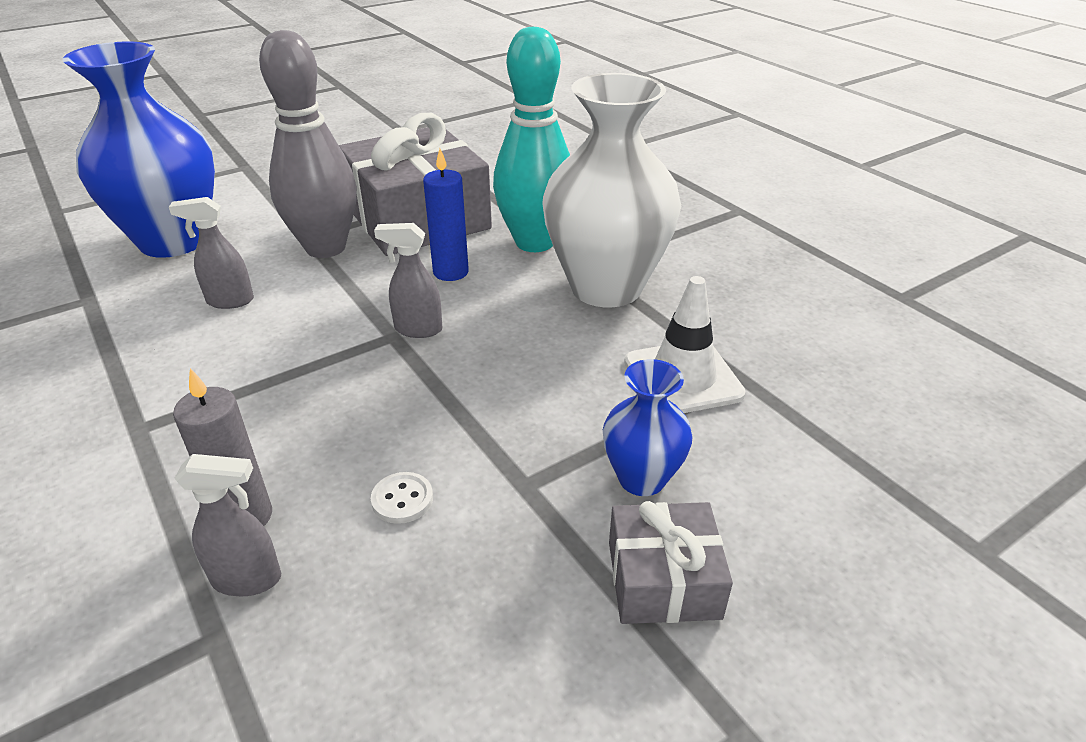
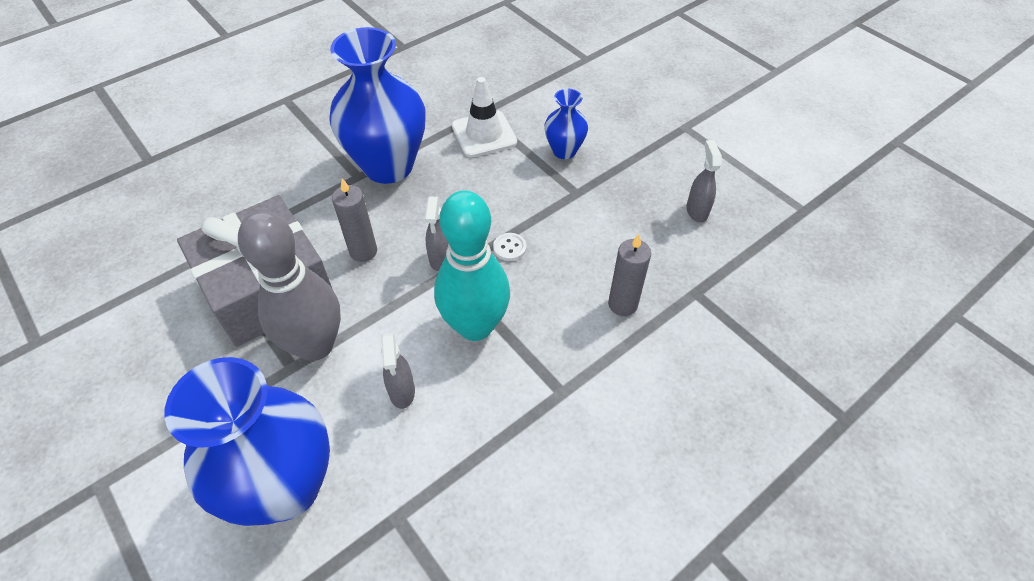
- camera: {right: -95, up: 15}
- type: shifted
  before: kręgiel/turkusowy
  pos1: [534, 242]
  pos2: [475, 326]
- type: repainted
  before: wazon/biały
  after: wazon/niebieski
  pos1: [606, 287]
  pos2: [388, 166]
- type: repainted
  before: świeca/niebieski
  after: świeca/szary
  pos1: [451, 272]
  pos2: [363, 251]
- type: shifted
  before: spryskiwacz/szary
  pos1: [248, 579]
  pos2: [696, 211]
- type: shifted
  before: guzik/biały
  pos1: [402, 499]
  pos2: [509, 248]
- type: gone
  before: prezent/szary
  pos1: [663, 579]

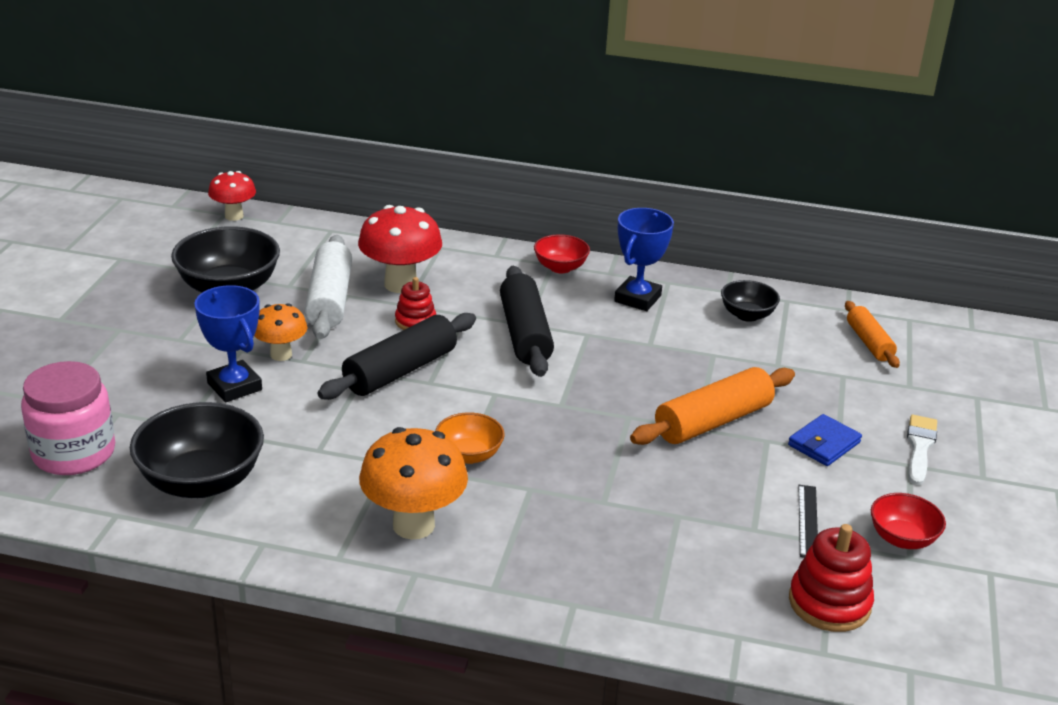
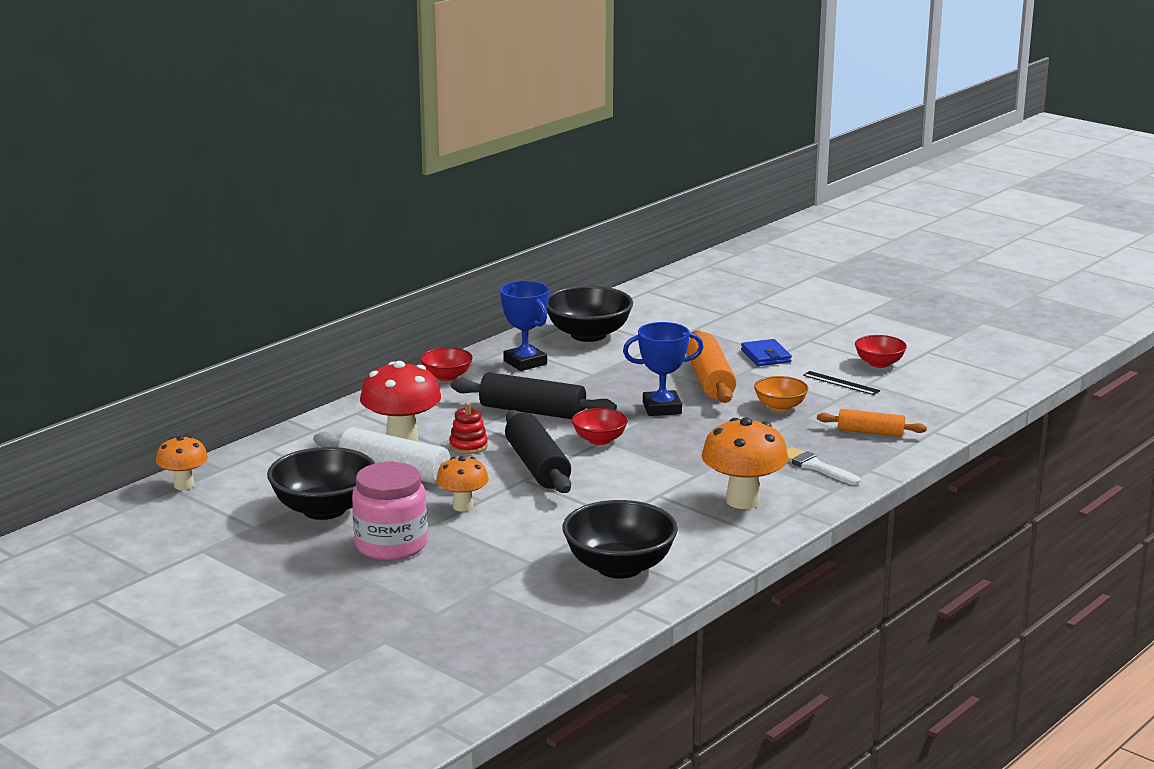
- camera: {right: -60, up: -10}
- type: repainted
  before: grzyb/czerwony
  after: grzyb/pomarańczowy
  pos1: [234, 216]
  pos2: [184, 485]
- type: scaled
  before: miska/czarny
  pos1: [747, 315]
  pos2: [588, 335]
  scale: 1.79
- type: shifted
  before: puchar/niebieski
  pos1: [234, 386]
  pos2: [662, 408]
- type: shifted
  before: wałek do ciasta/pomarańczowy
  pos1: [869, 342]
  pos2: [870, 432]
- type: shifted
  before: słoik/różowy
  pos1: [74, 453]
  pos2: [391, 545]
- type: shifted
  before: miska/pomarańczowy
  pos1: [469, 455]
  pos2: [780, 407]
- type: shifted
  before: pędzel/biały
  pos1: [920, 447]
  pos2: [815, 466]
- type: gone
  before: zabawka nakładanka/czerwony
  pos1: [829, 603]
- type: new
  after: miska/czerwony
  pos2: [599, 440]

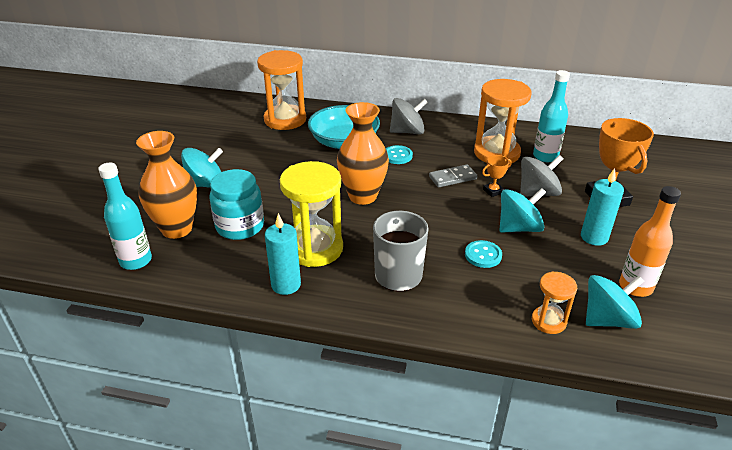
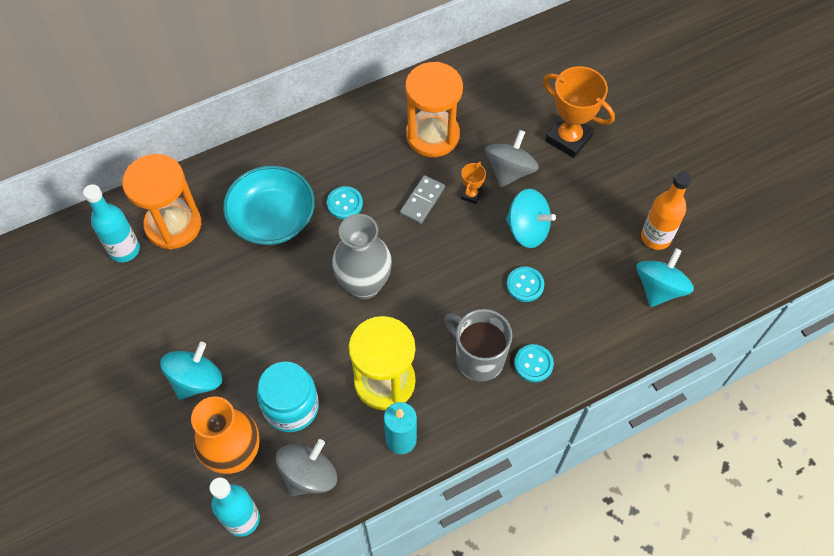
- camera: {right: -40, up: 25}
- type: shifted
  before: butelka/turkusowy
  pos1: [545, 156]
  pos2: [124, 250]
- type: shifted
  before: bączek/szary
  pos1: [407, 131]
  pos2: [309, 475]
- type: repainted
  before: wazon/pomarańczowy
  after: wazon/szary
  pos1: [362, 196]
  pos2: [364, 285]
- type: gone
  before: świeca/turkusowy
  pos1: [594, 237]
- type: rotated
  before: bączek/turkusowy
  pos1: [519, 228]
  pos2: [527, 229]
  turn: 90
- type: gone
  before: klepsydra/pomarańczowy
  pos1: [548, 321]
- type: new
  after: guzik/turkusowy
  pos2: [533, 364]

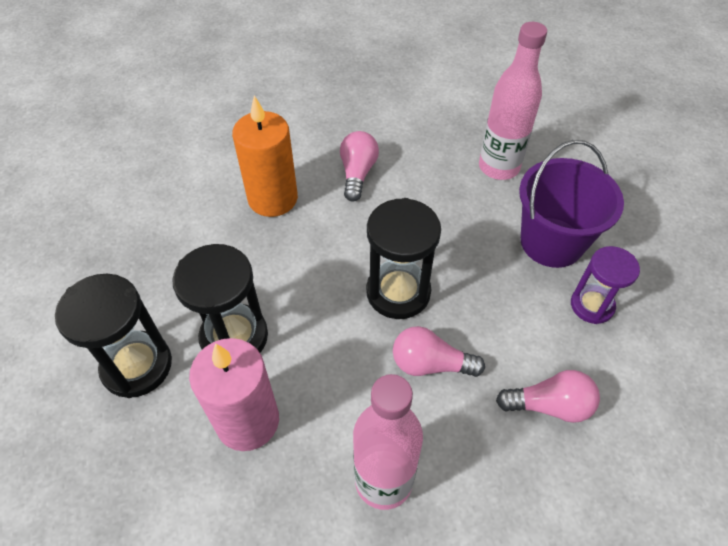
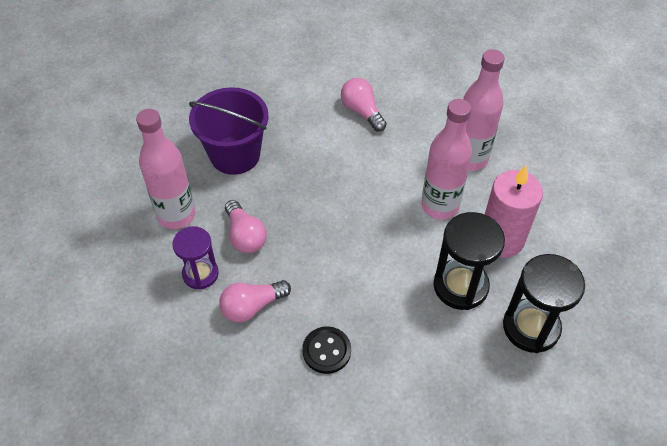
- camera: {right: -125, up: 0}
- type: swapped
  before: świeca/pomarańczowy
  after: guzik/czarny
  pos1: [273, 198]
  pos2: [326, 351]
- type: gone
  before: klepsydra/czarny
  pos1: [398, 292]
- type: shifted
  before: klepsydra/fioletowy
  pos1: [592, 305]
  pos2: [200, 274]
- type: shifted
  before: żarówka/różowy
  pos1: [430, 364]
  pos2: [245, 236]
- type: new
  after: butelka/różowy
  pos2: [440, 206]

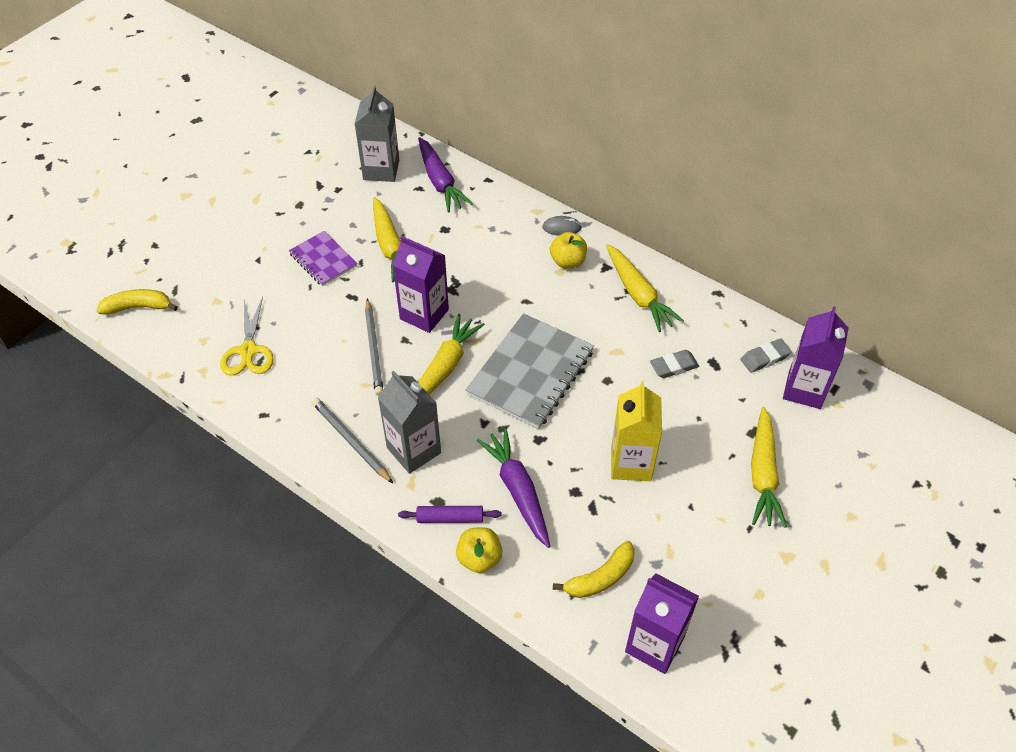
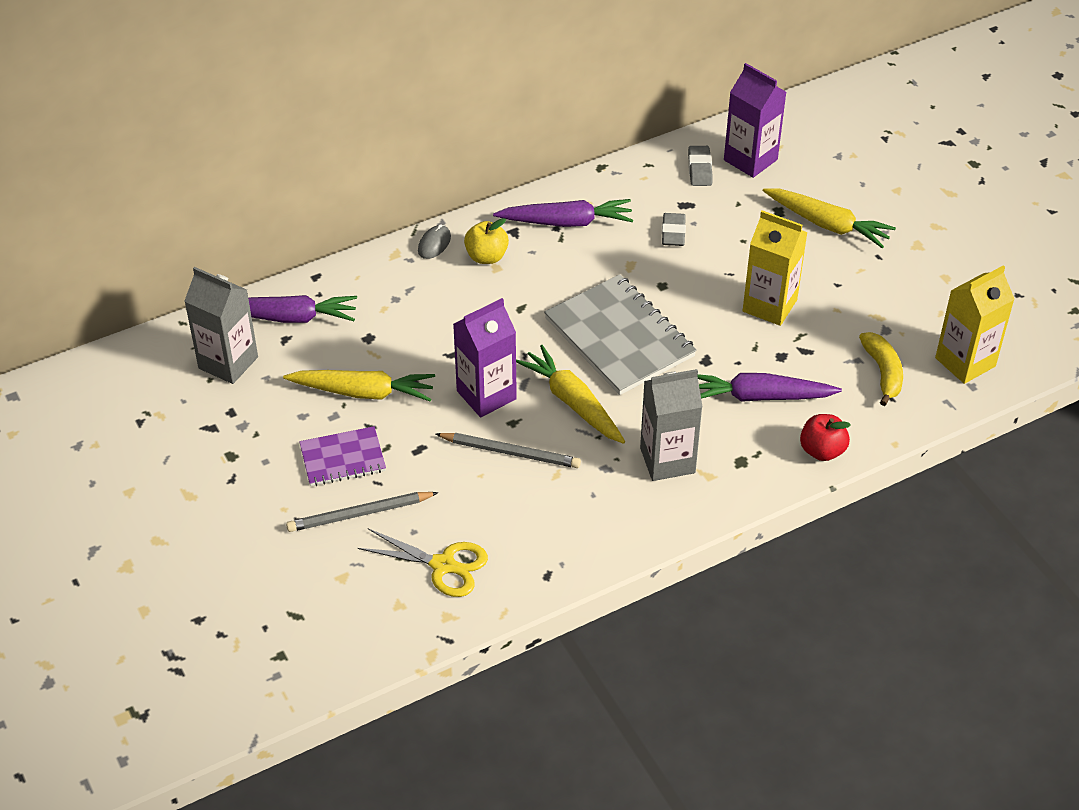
- camera: {right: -65, up: -5}
- type: repainted
  before: marchewka/żółty
  after: marchewka/fioletowy
  pos1: [638, 294]
  pos2: [566, 222]
- type: gone
  before: banan/żółty
  pos1: [138, 307]
- type: shifted
  before: ołówek/szary
  pos1: [351, 441]
  pos2: [360, 514]
- type: gone
  before: wałek do ciasta/fioletowy
  pos1: [450, 518]
- type: repainted
  before: jabłko/żółty
  after: jabłko/czerwony
  pos1: [479, 558]
  pos2: [822, 451]
- type: repainted
  before: karton mleka/fioletowy
  after: karton mleka/żółty
  pos1: [654, 644]
  pos2: [965, 362]

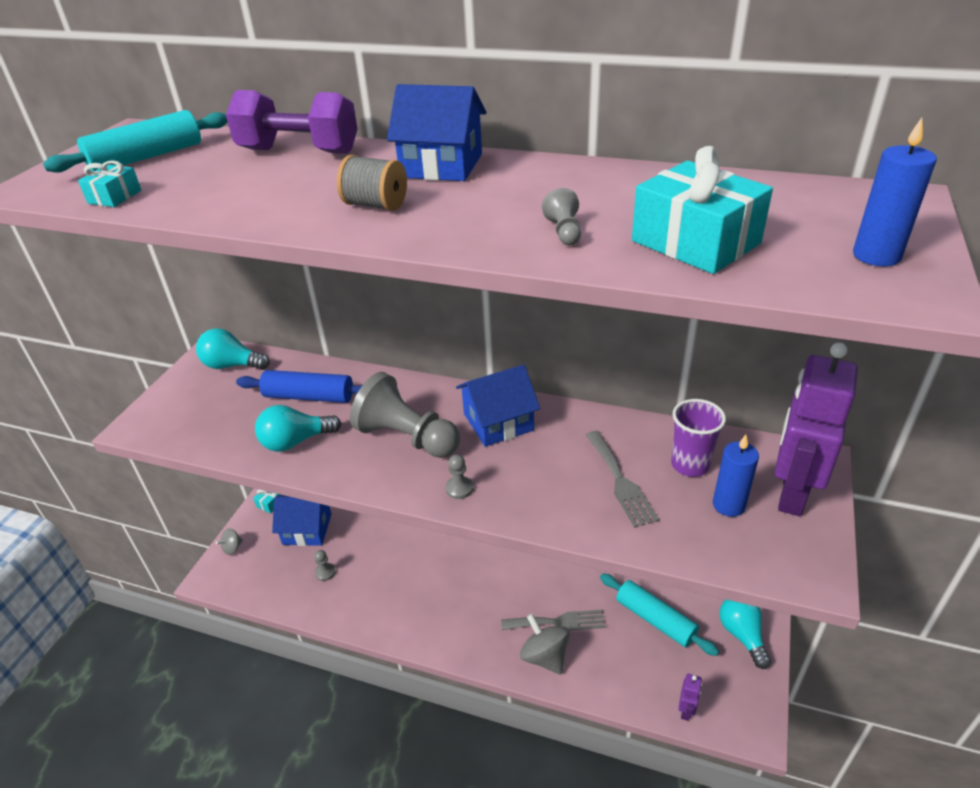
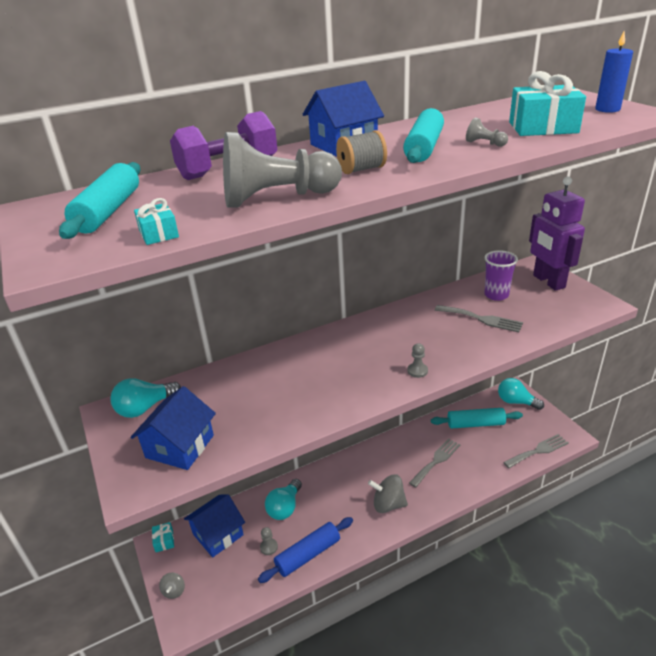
- camera: {right: -45, up: -5}
- type: shifted
  before: domek/niebieski
  pos1: [498, 422]
  pos2: [180, 446]
- type: shifted
  before: wałek do ciasta/niebieski
  pos1: [309, 396]
  pos2: [308, 554]
- type: shifted
  before: pionek/szary
  pos1: [407, 438]
  pos2: [277, 198]
- type: shifted
  before: żarówka/turkusowy
  pos1: [295, 441]
  pos2: [285, 507]
- type: gone
  before: świeca/niebieski
  pos1: [728, 505]
- type: shifted
  before: bączek/szary
  pos1: [545, 656]
  pos2: [388, 504]
- type: swapped
  before: robot/fioletowy
  after: widelec/szary
  pos1: [686, 710]
  pos2: [538, 451]
- type: new
  after: wałek do ciasta/turkusowy
  pos2: [424, 147]

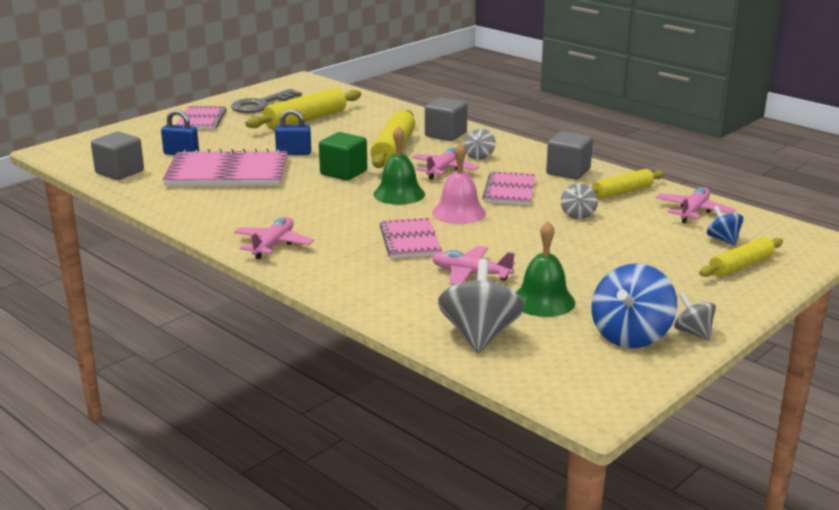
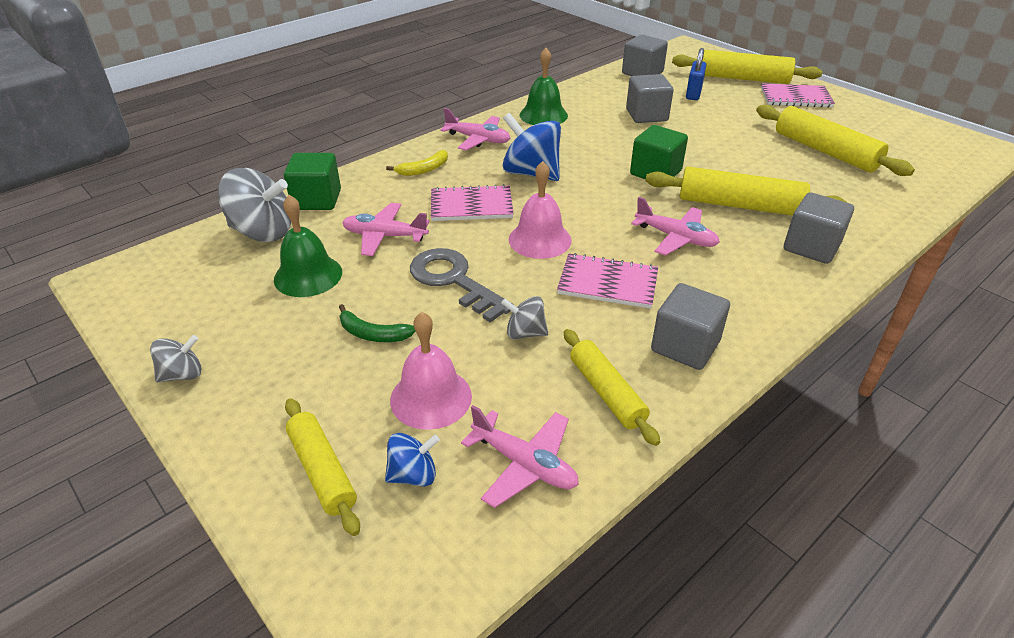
- camera: {right: 95, up: 15}
- type: shifted
  before: klucz/szary
  pos1: [261, 104]
  pos2: [453, 280]
- type: gone
  before: kłódka/niebieski
  pos1: [294, 153]
- type: shifted
  before: dzwonek/zielony
  pos1: [399, 194]
  pos2: [543, 115]
- type: gone
  before: bączek/szary
  pos1: [479, 156]
- type: swapped
  before: zeszyt/różowy
  after: sześcian/szary
  pos1: [227, 173]
  pos2: [646, 115]
- type: rotated
  before: samolot/różowy
  pos1: [471, 274]
  pos2: [385, 236]
  turn: -105
- type: shifted
  before: bączek/niebieski
  pos1: [631, 335]
  pos2: [531, 173]
- type: new
  after: wałek do ciasta/żółty
  pos2: [742, 78]
- type: new
  after: banan/żółty
  pos2: [424, 169]
- type: new
  after: sześcian/zielony
  pos2: [317, 200]
- type: new
  after: banan/zielony
  pos2: [373, 334]
- type: new
  after: dzwonek/różowy
  pos2: [431, 397]

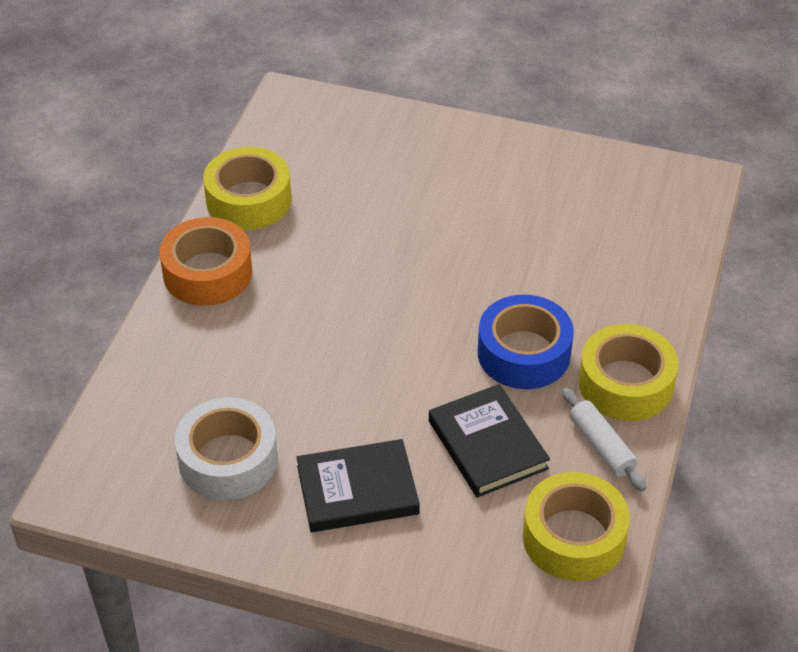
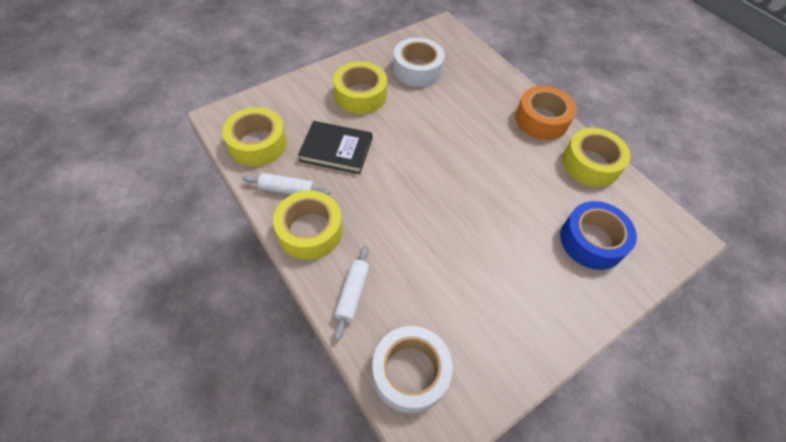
- camera: {right: 125, up: 10}
- type: shifted
  before: taśma klejąca/niebieski
  pos1: [524, 353]
  pos2: [592, 241]
- type: swapped
  before: książka/czarny
  after: taśma klejąca/żółty
  pos1: [357, 490]
  pos2: [360, 95]
- type: new
  after: wałek do ciasta/biały
  pos2: [352, 294]
- type: new
  after: taśma klejąca/biały
  pos2: [410, 372]

